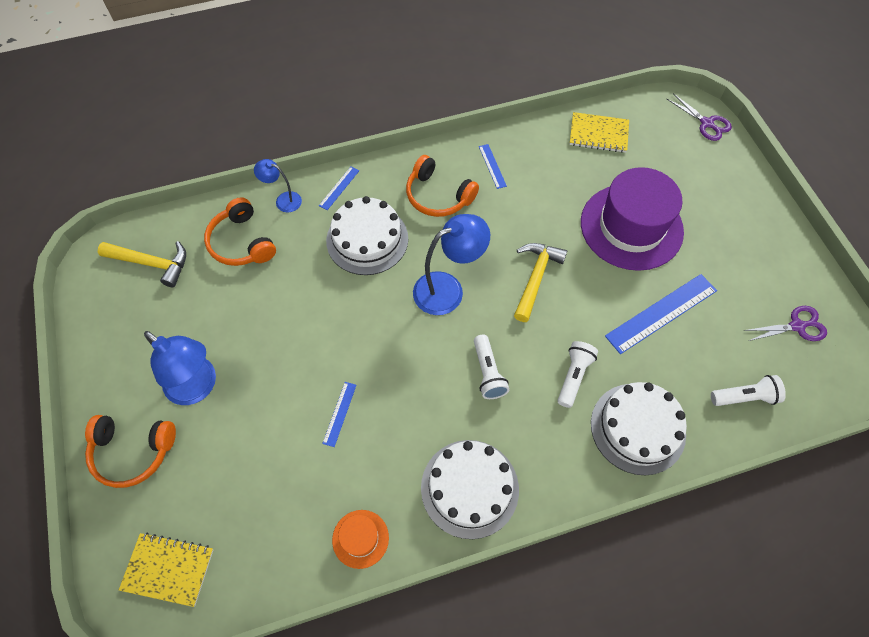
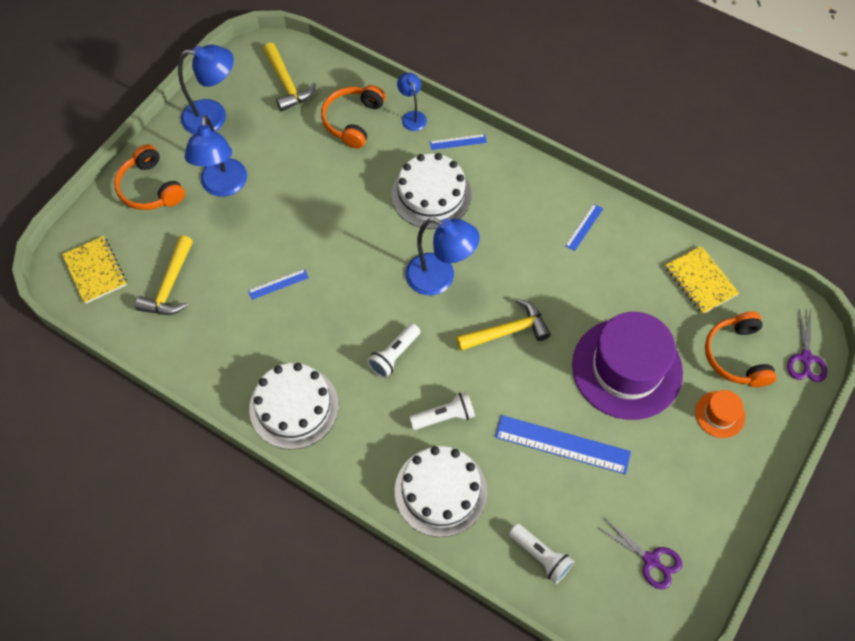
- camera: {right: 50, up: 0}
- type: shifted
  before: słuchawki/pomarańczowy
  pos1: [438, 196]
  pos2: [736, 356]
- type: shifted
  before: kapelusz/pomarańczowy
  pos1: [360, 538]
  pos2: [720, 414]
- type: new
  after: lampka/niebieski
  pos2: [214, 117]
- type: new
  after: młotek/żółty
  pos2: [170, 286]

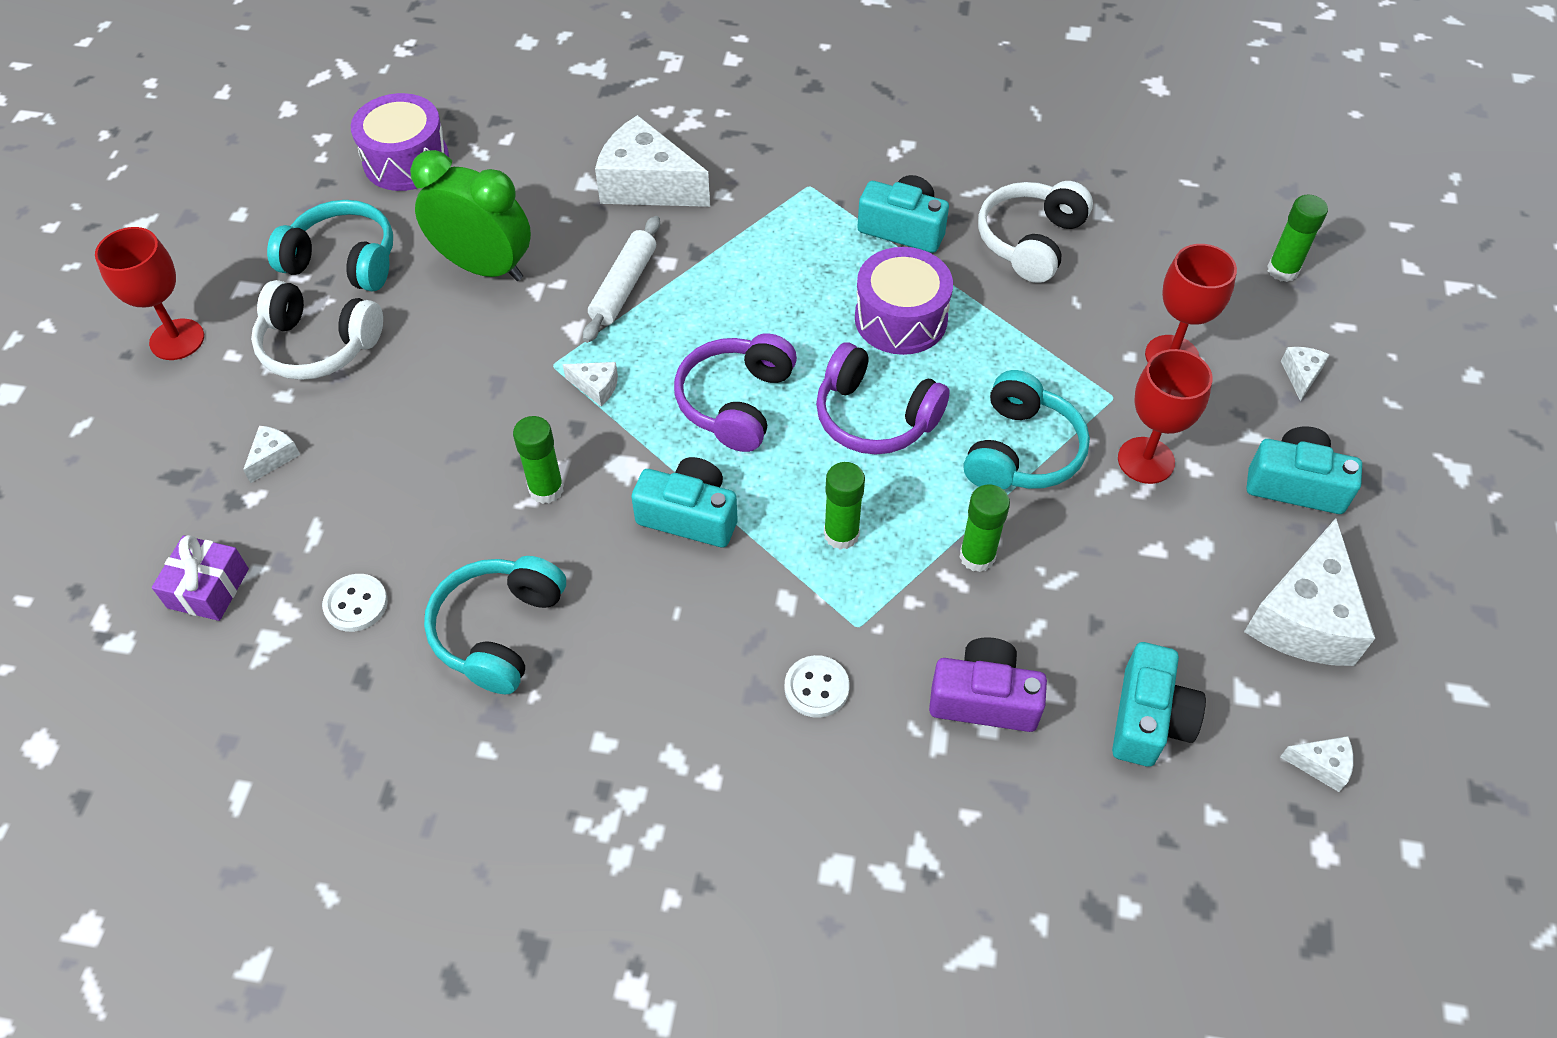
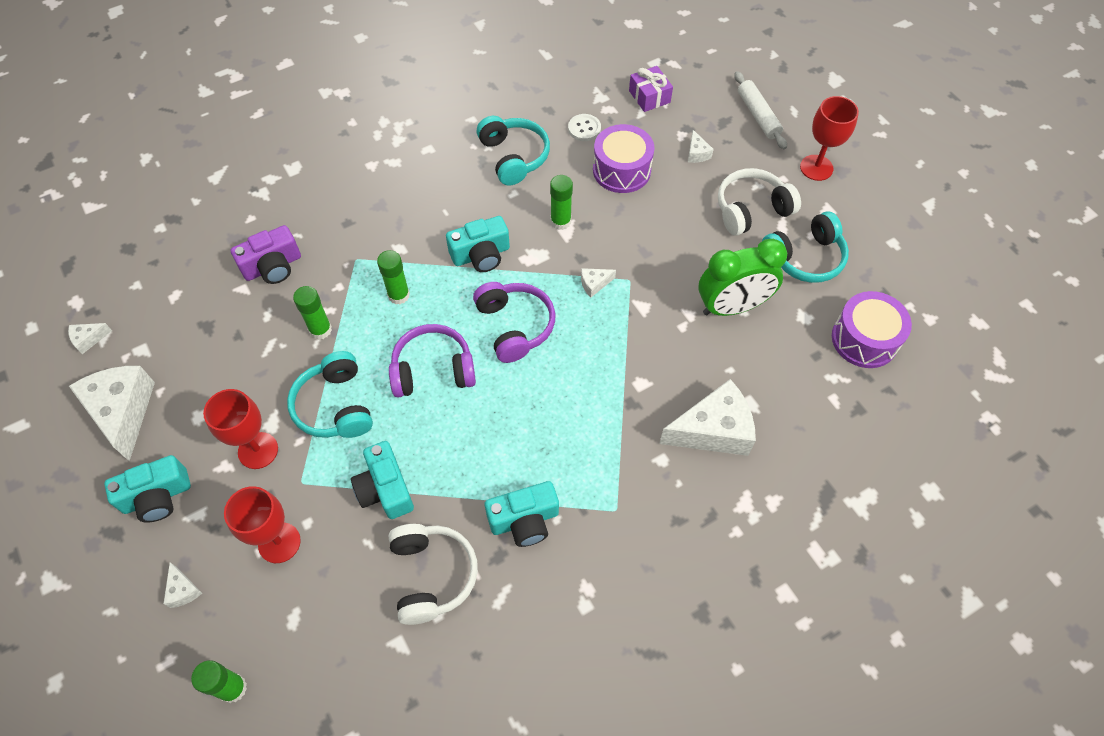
- camera: {right: 140, up: 5}
- type: shifted
  before: wałek do ciasta/biały
  pos1: [623, 286]
  pos2: [758, 115]
- type: shifted
  before: bęben/fioletowy
  pos1: [901, 319]
  pos2: [621, 170]
- type: shifted
  before: aparat fotograficzny/turkusowy
  pos1: [1148, 719]
  pos2: [385, 489]
- type: gone
  before: guzik/biały
  pos1: [816, 688]

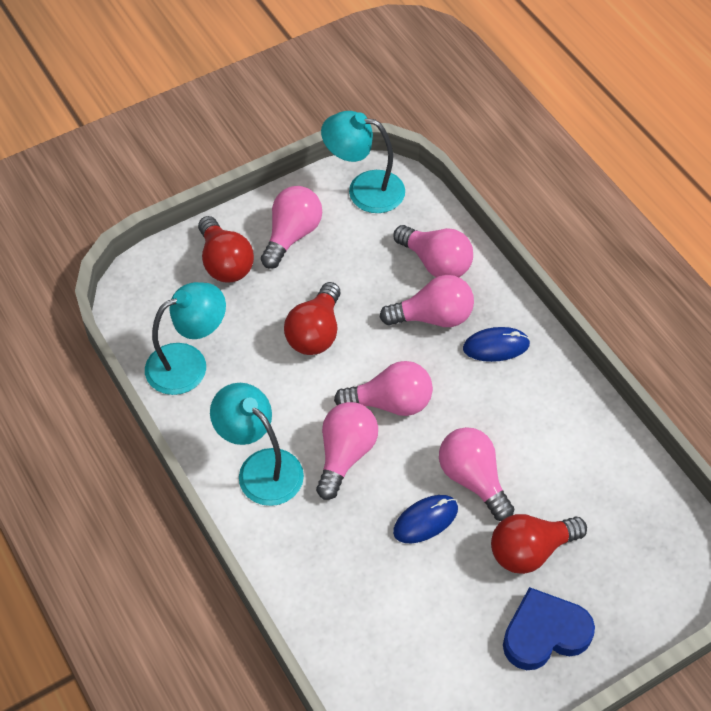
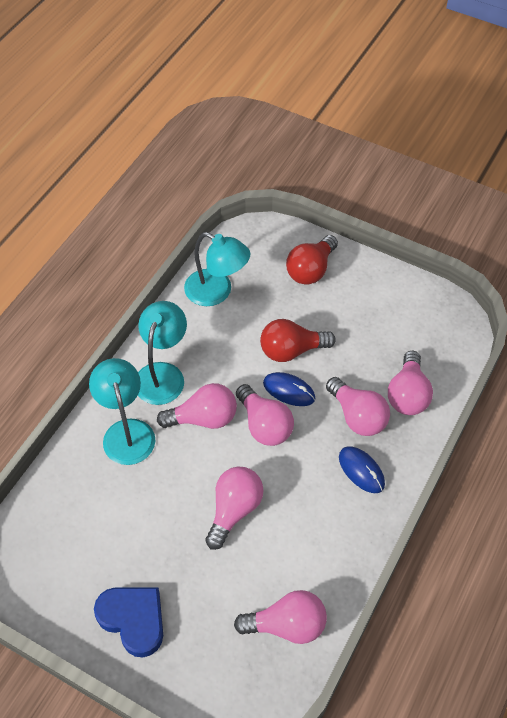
- camera: {right: 60, up: 0}
- type: shifted
  before: lampka/turkusowy
  pos1: [364, 189]
  pos2: [126, 431]
- type: shifted
  before: żarówka/różowy
  pos1: [292, 235]
  pos2: [287, 625]
- type: shifted
  before: myszka/niebieski
  pos1: [425, 520]
  pos2: [289, 391]
- type: gone
  before: żarówka/czerwony
  pos1: [530, 551]

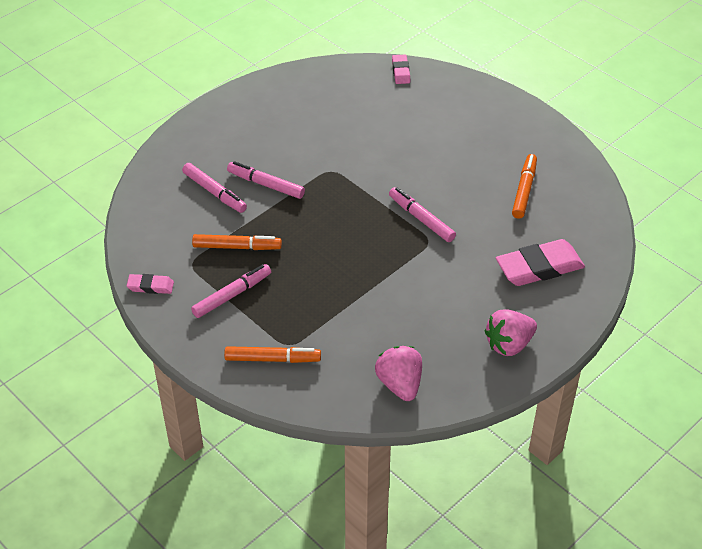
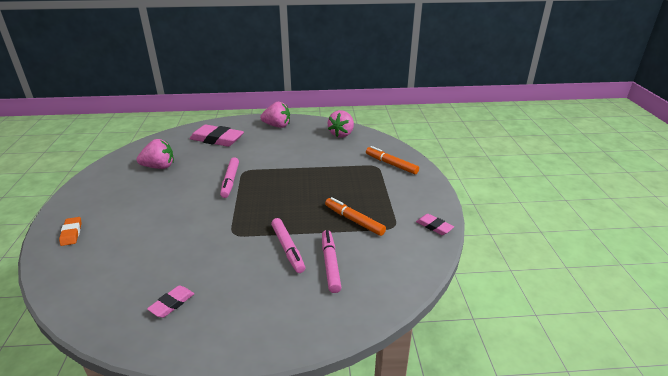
- camera: {right: -140, up: -15}
- type: shifted
  before: gumka do mazania/różowy
  pos1: [401, 71]
  pos2: [172, 303]
- type: swapped
  before: flamaster/pomarańczowy
  after: truskawka/różowy
  pos1: [524, 190]
  pos2: [159, 167]
- type: gone
  before: flamaster/różowy
  pos1: [232, 295]
- type: new
  after: gumka do mazania/pomarańczowy
  pos2: [71, 233]

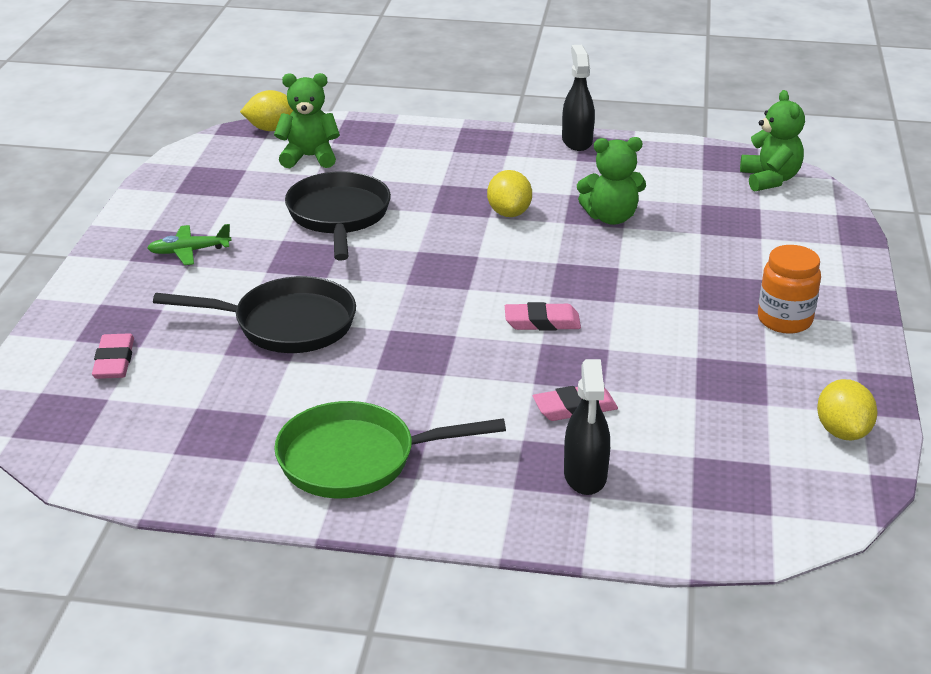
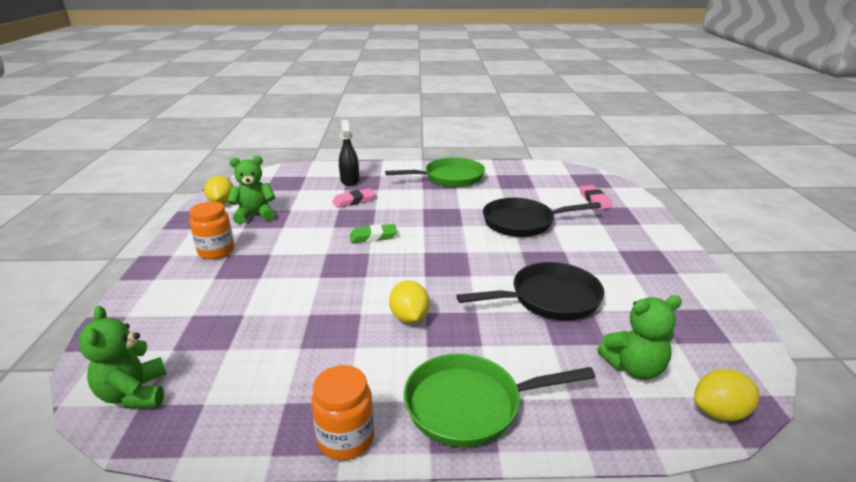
- camera: {right: 170, up: -5}
- type: swapped
  before: spryskiwacz/czarny
  after: słoik/pomarańczowy
  pos1: [577, 141]
  pos2: [346, 439]
- type: shifted
  before: miś/zielony
  pos1: [611, 217]
  pos2: [255, 215]
- type: rotated
  before: patelnia/czarny
  pos1: [339, 216]
  pos2: [549, 299]
  turn: -90
- type: gone
  before: samolot/zielony
  pos1: [189, 251]
- type: repainted
  before: gumka do mazania/różowy
  after: gumka do mazania/zielony
  pos1: [542, 322]
  pos2: [373, 237]
- type: new
  after: patelnia/zielony
  pos2: [470, 405]

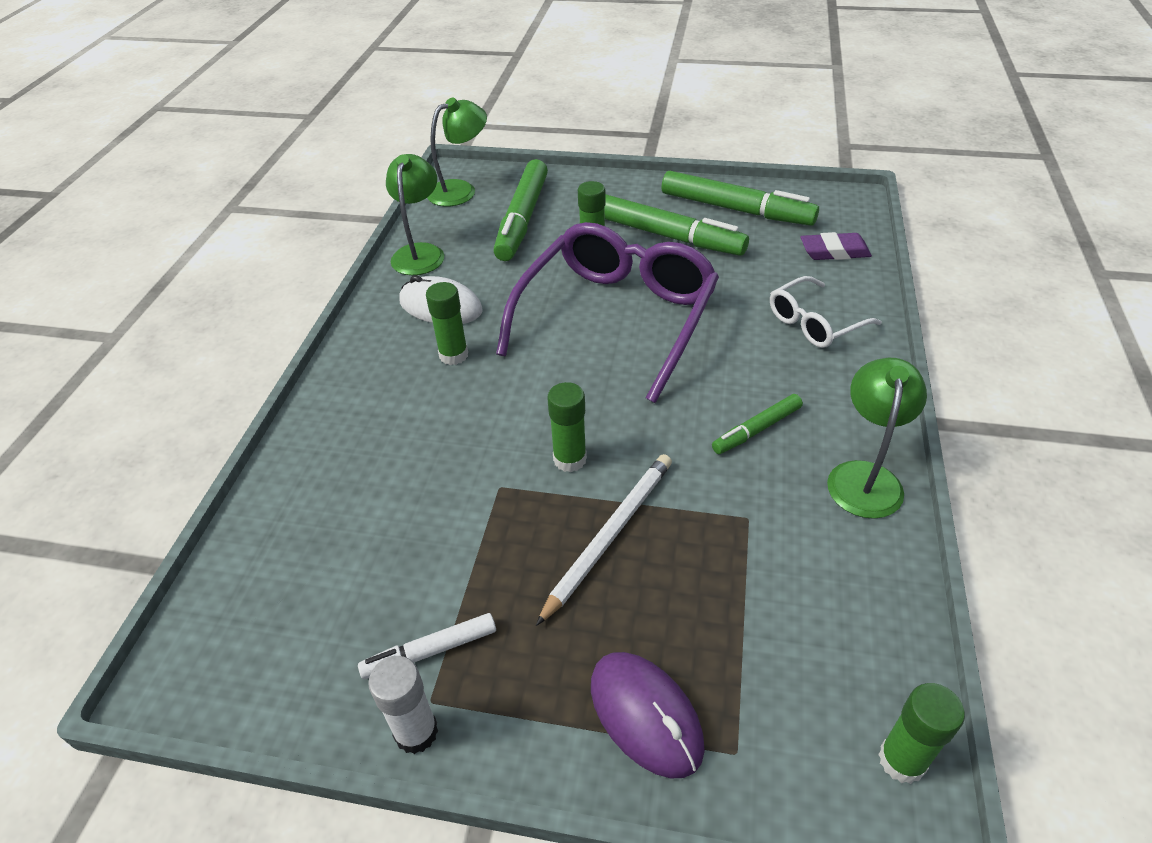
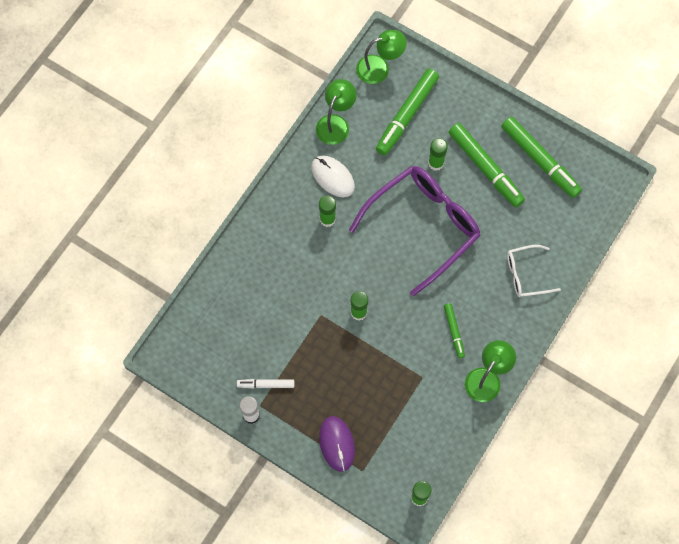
- camera: {right: 20, up: 25}
- type: gone
  before: gumka do mazania/fioletowy
  pos1: [834, 251]
- type: rotated
  before: flamaster/zielony
  pos1: [756, 430]
  pos2: [454, 332]
  turn: -90
- type: gone
  before: ołówek/biały
  pos1: [609, 535]

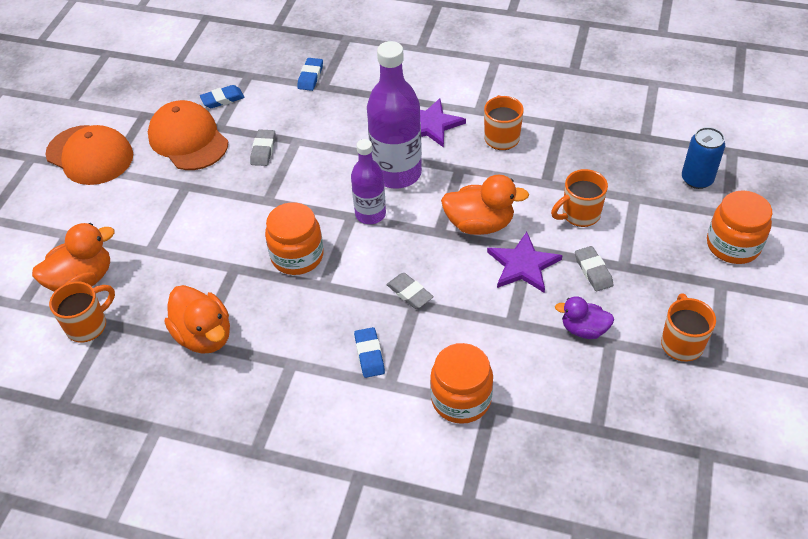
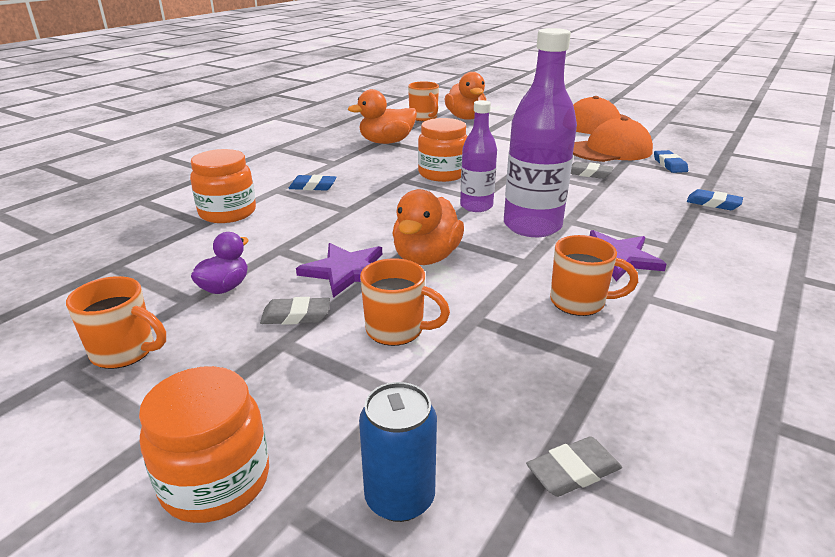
- camera: {right: 105, up: -20}
- type: rotated
  before: kubek/pomarańczowy
  pos1: [579, 215]
  pos2: [397, 330]
  turn: 120
- type: shifted
  before: gumka do mazania/szary
  pos1: [410, 293]
  pos2: [573, 471]

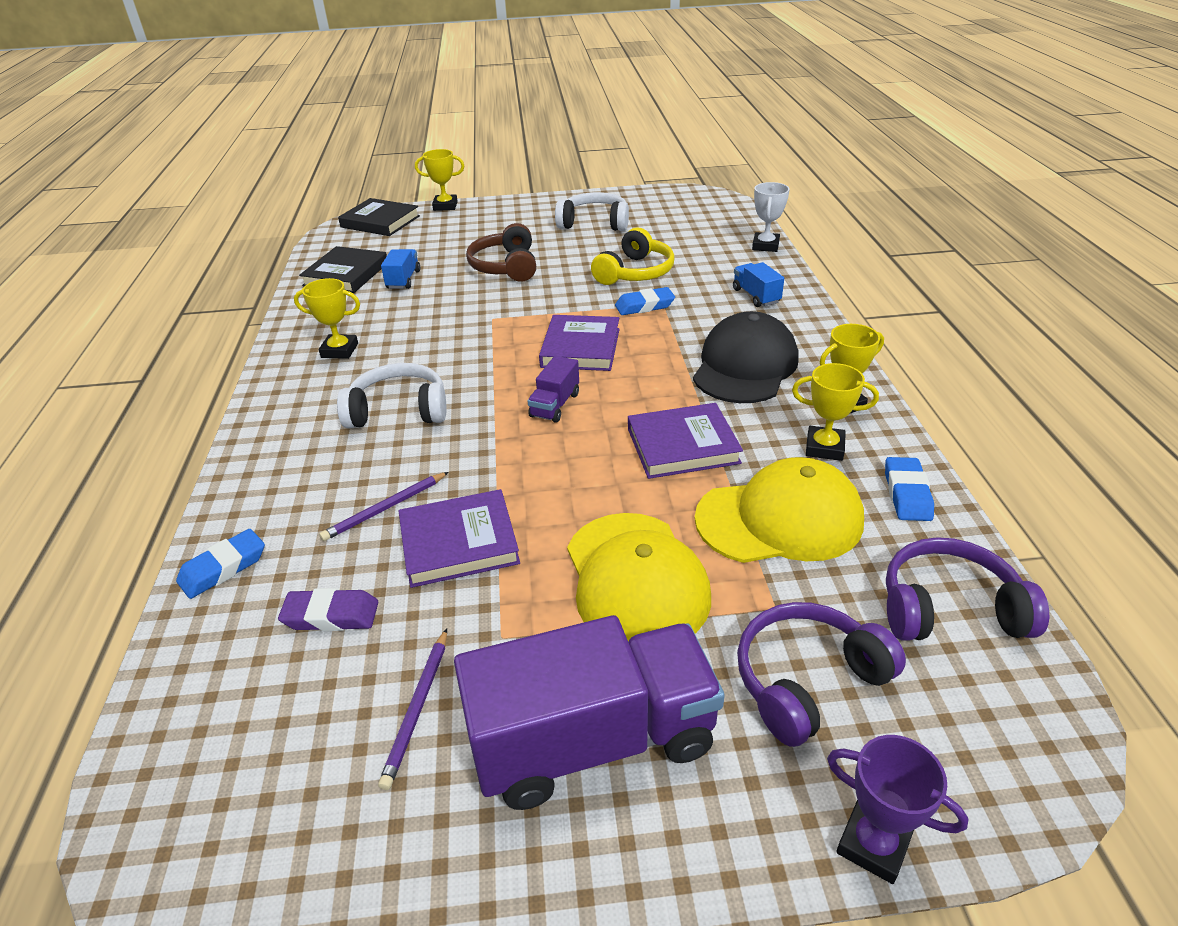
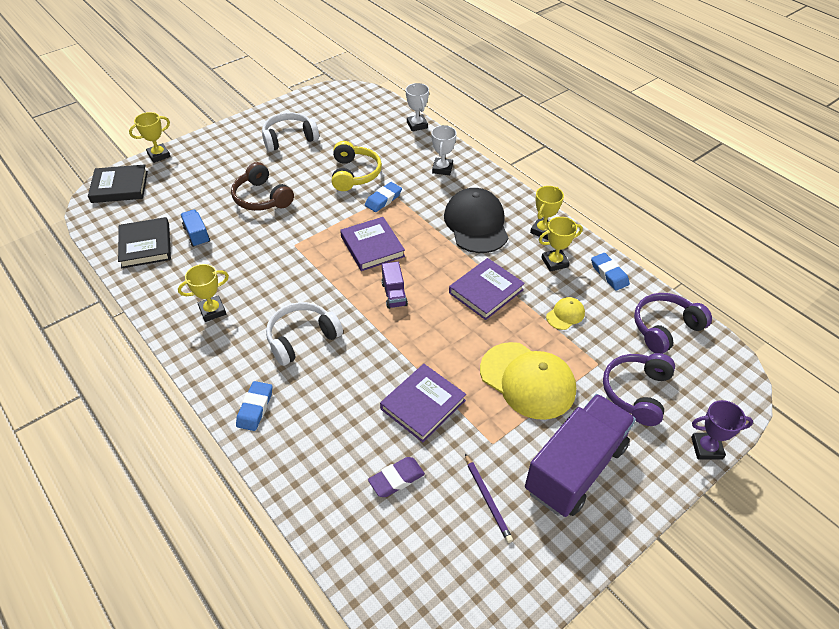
- camera: {right: -35, up: 10}
- type: swapped
  before: ciężarówka/niebieski
  after: puchar/biały
  pos1: [756, 296]
  pos2: [442, 169]
- type: scaled
  before: czapka/żółty
  pos1: [779, 519]
  pos2: [565, 315]
  scale: 0.46
- type: gone
  before: ołówek/fioletowy
  pos1: [385, 508]
- type: shifted
  before: gumka do mazania/niebieski
  pos1: [223, 568]
  pos2: [255, 408]

